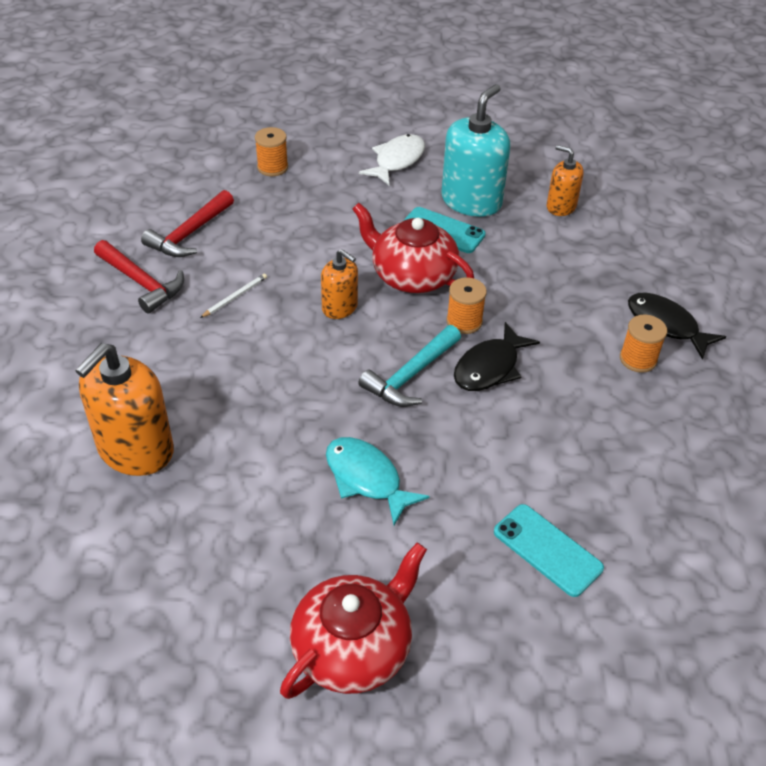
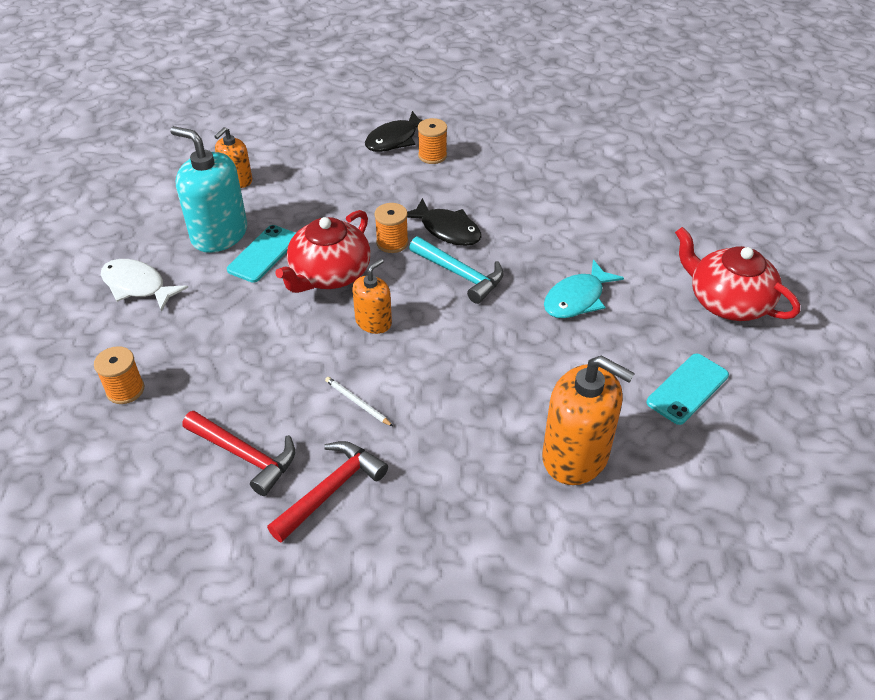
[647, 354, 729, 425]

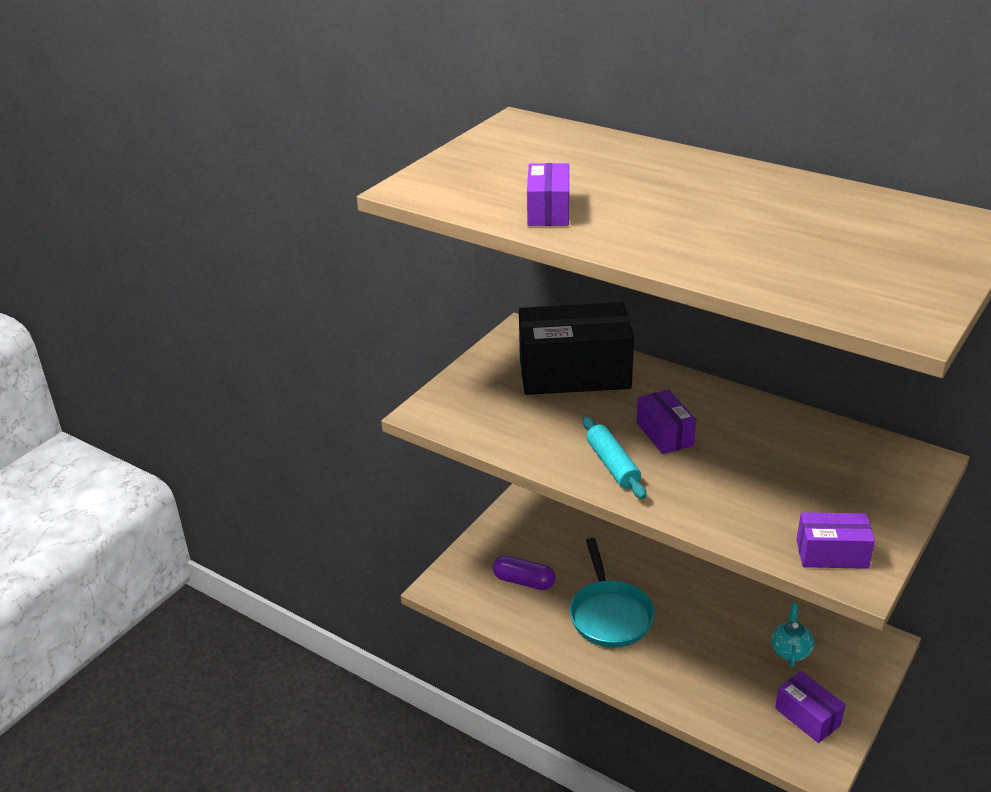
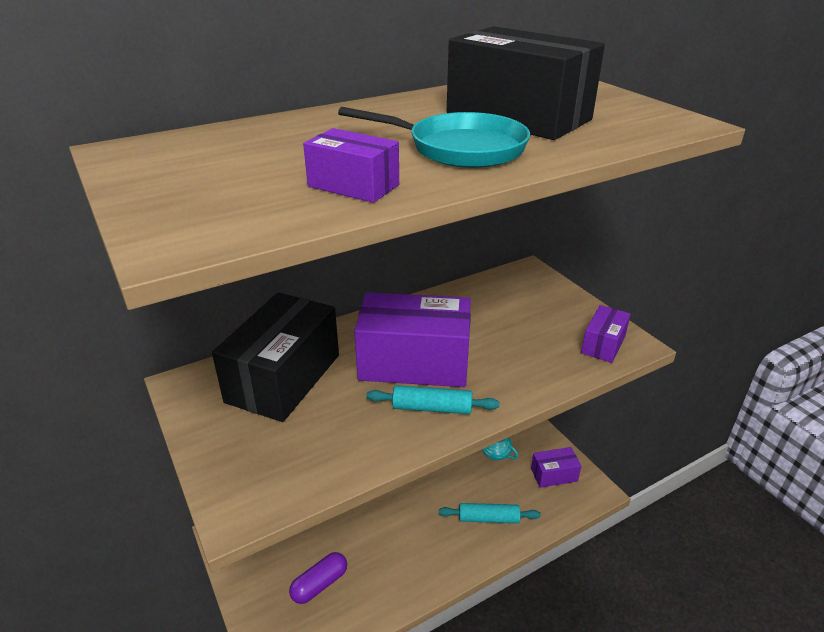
[439, 503, 541, 523]
[447, 26, 605, 140]
[338, 107, 530, 168]
[354, 292, 471, 387]

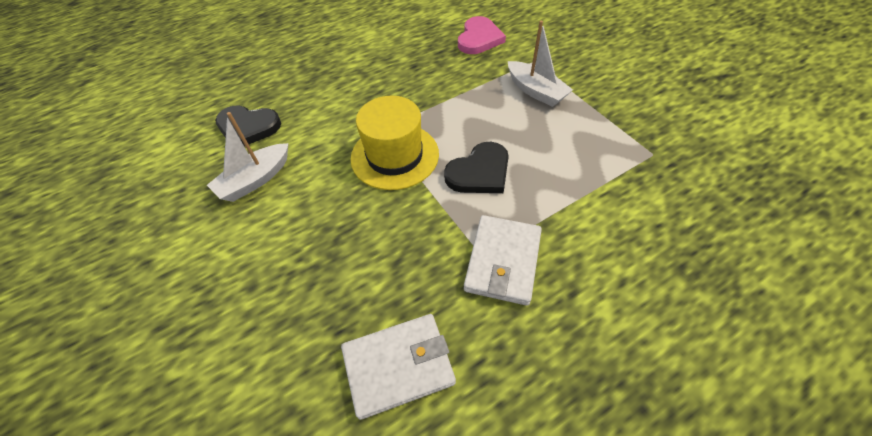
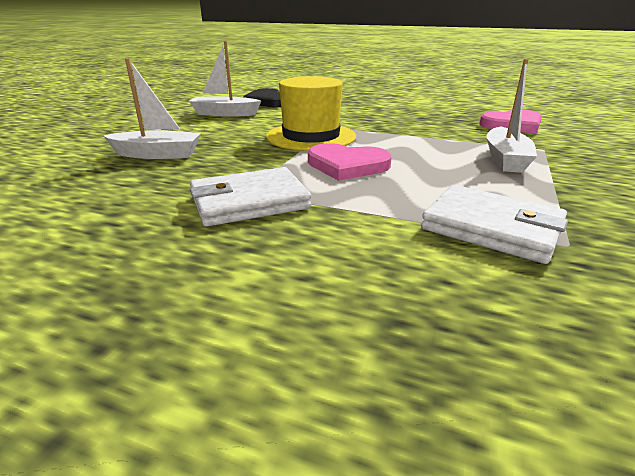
[103, 58, 201, 159]
[421, 185, 568, 264]
[308, 143, 392, 181]

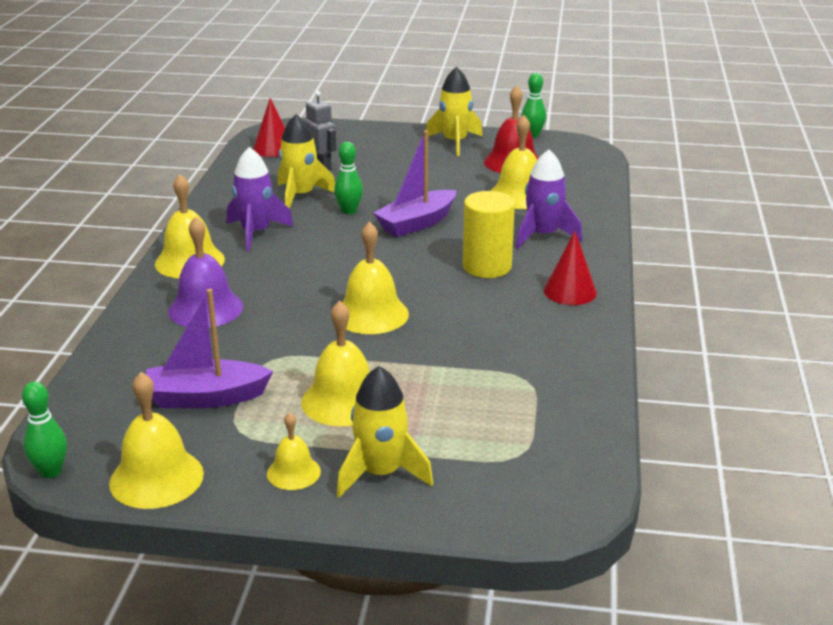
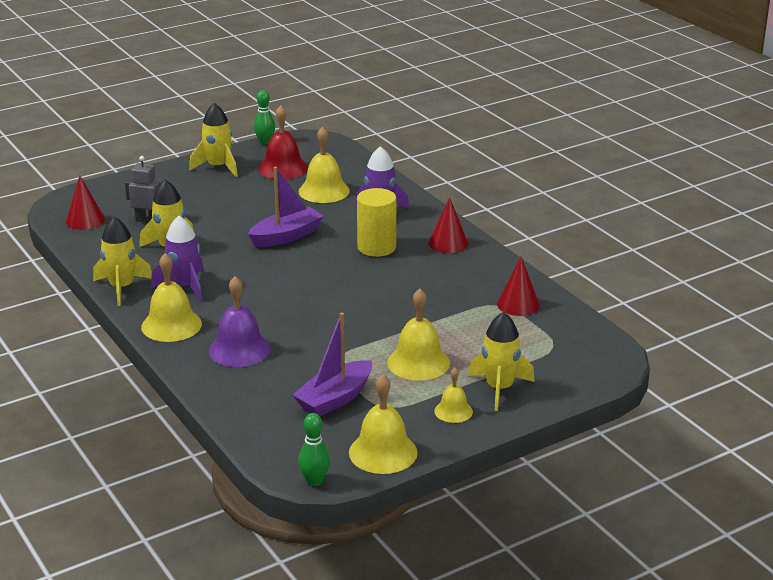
[334, 142, 363, 214] (first image)
[342, 222, 409, 334] (first image)
[93, 217, 152, 306]
[497, 257, 540, 316]
[248, 167, 323, 247]

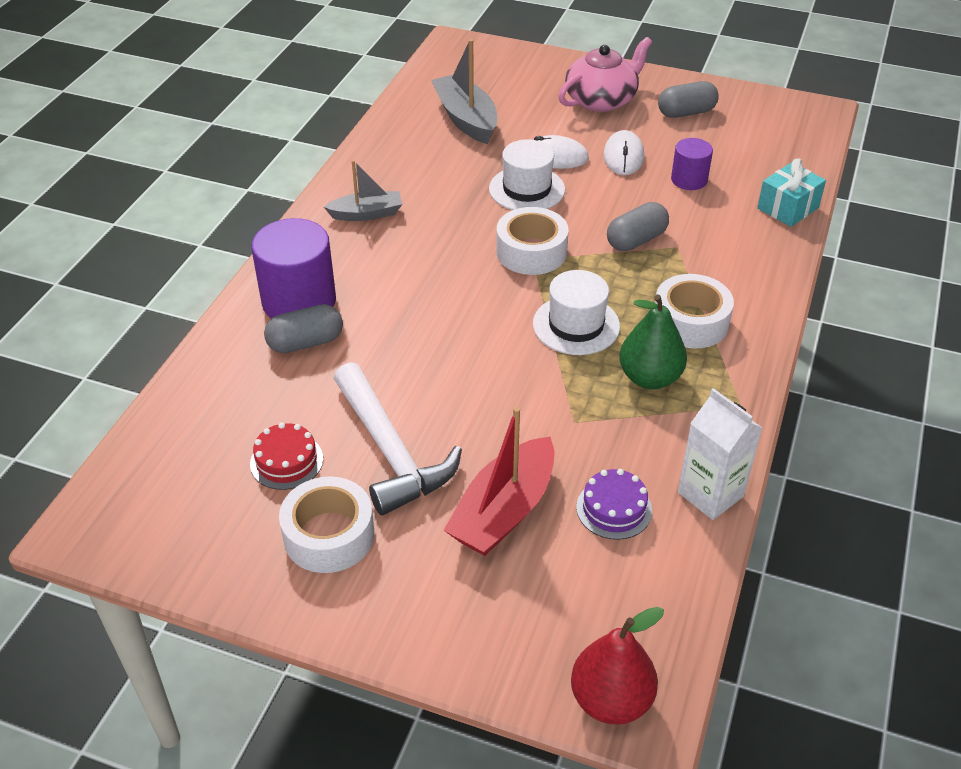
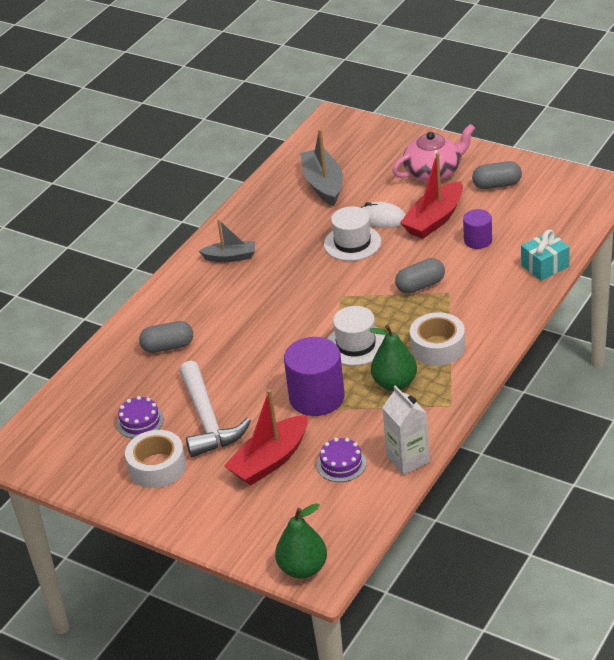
[496, 207, 569, 275] (first image)
[284, 337, 344, 416]
[400, 152, 463, 239]
[117, 396, 164, 438]
[275, 503, 327, 579]

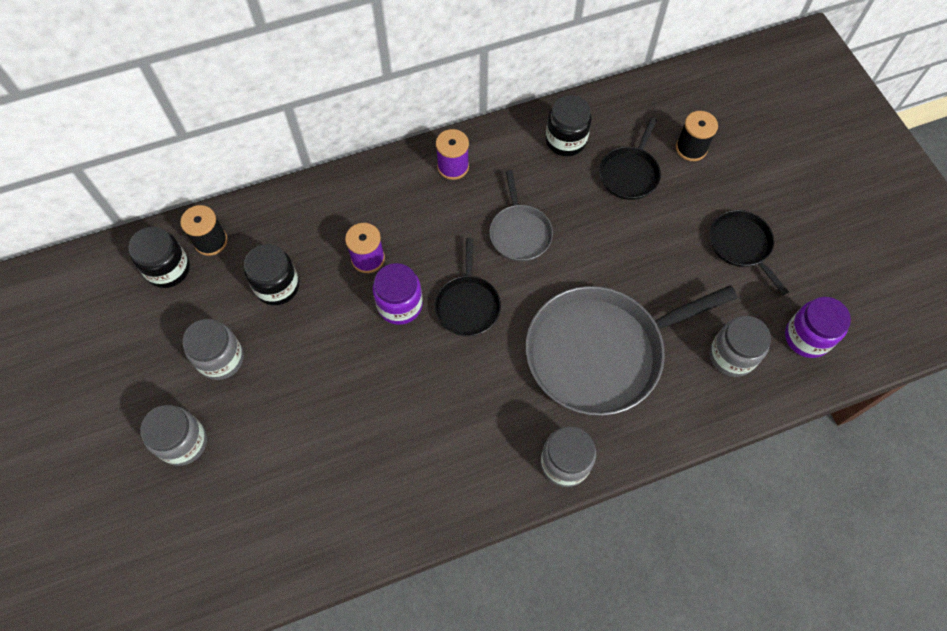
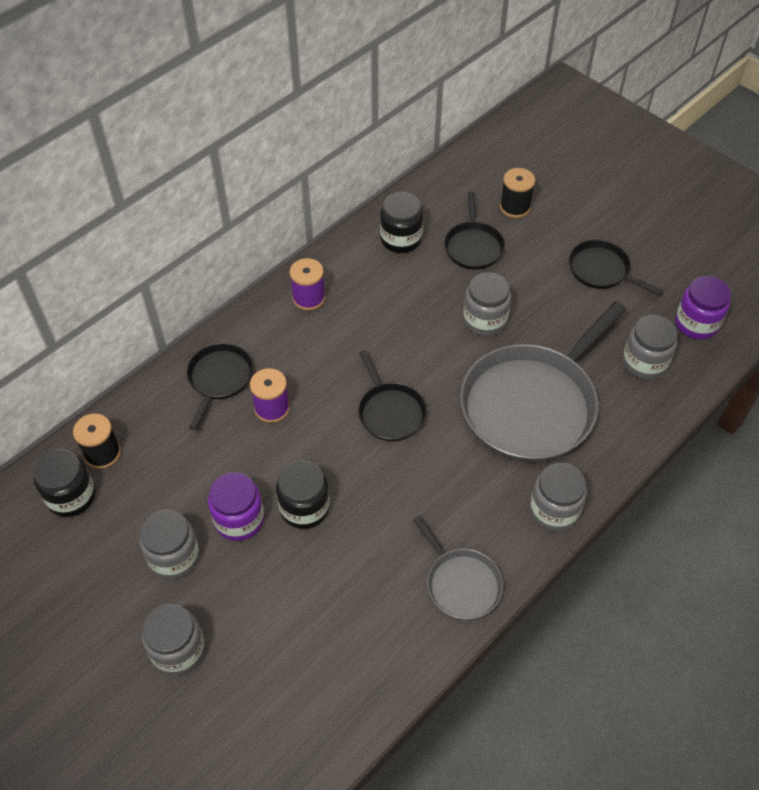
[187, 343, 253, 430]
[463, 272, 511, 336]
[276, 461, 330, 529]
[208, 472, 264, 541]
[413, 516, 503, 620]

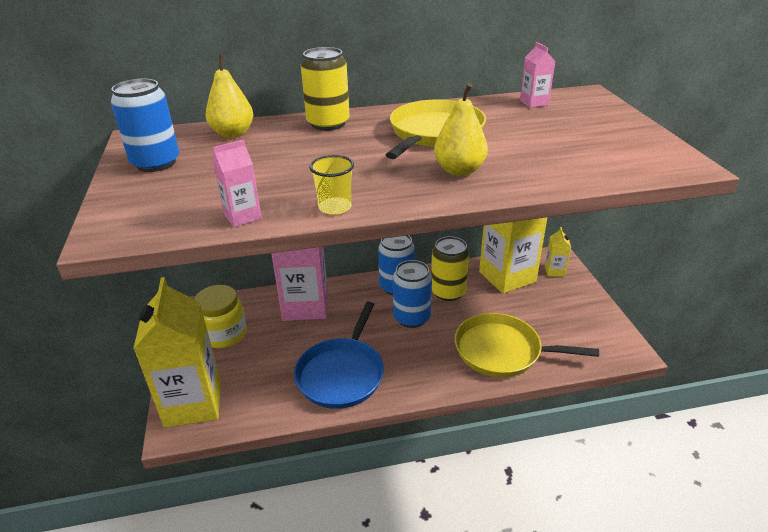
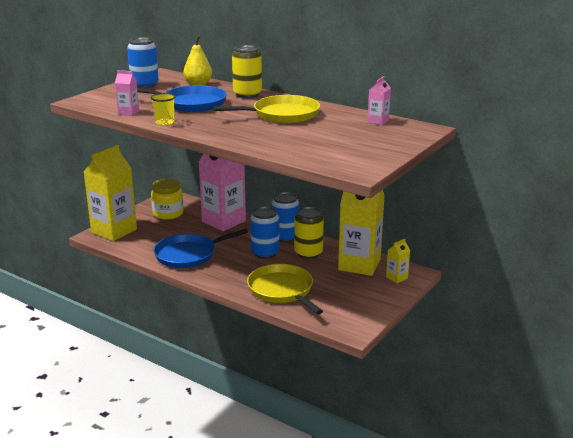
[434, 83, 488, 176] (first image)
[137, 85, 227, 112]

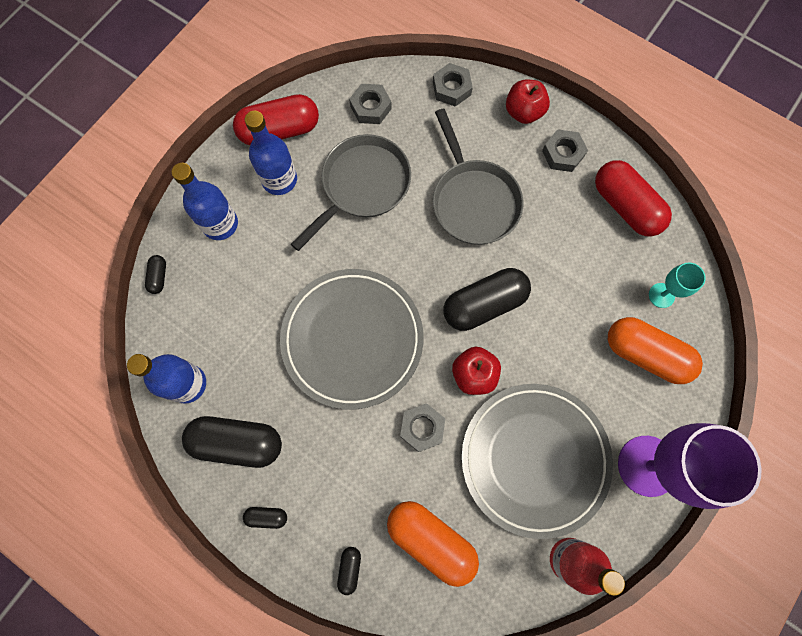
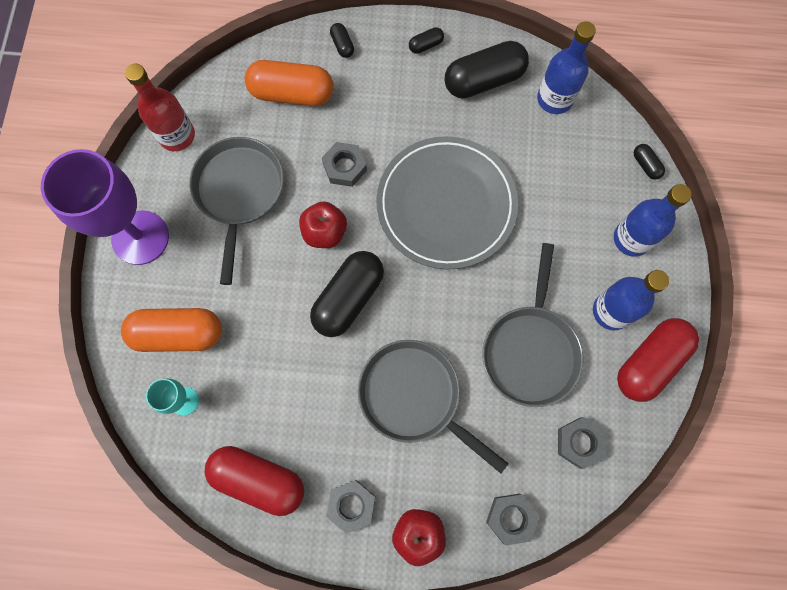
[189, 137, 284, 285]

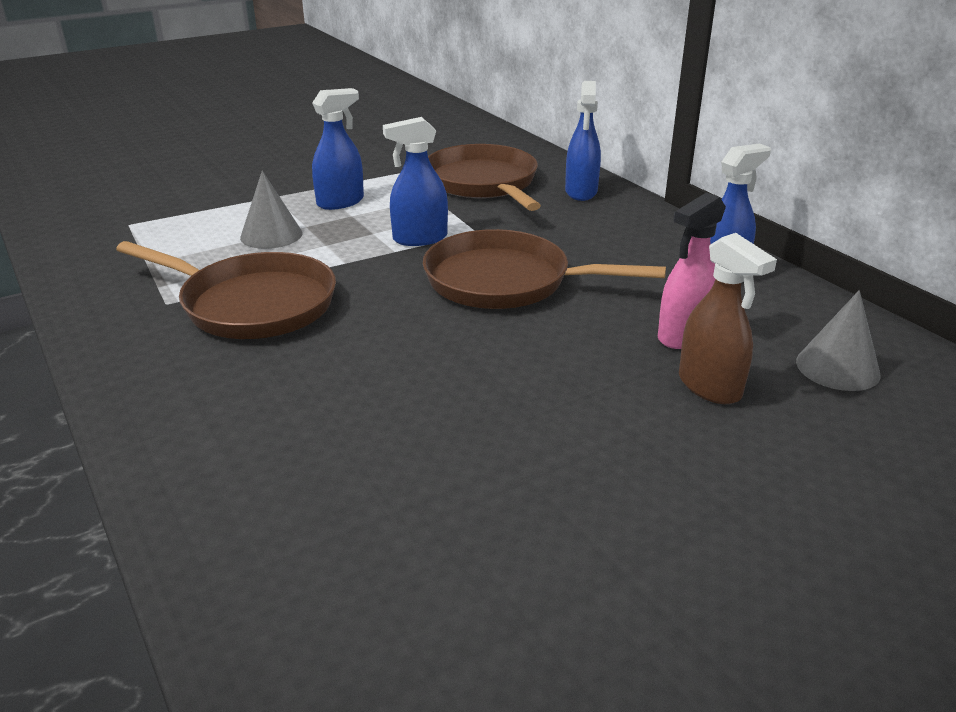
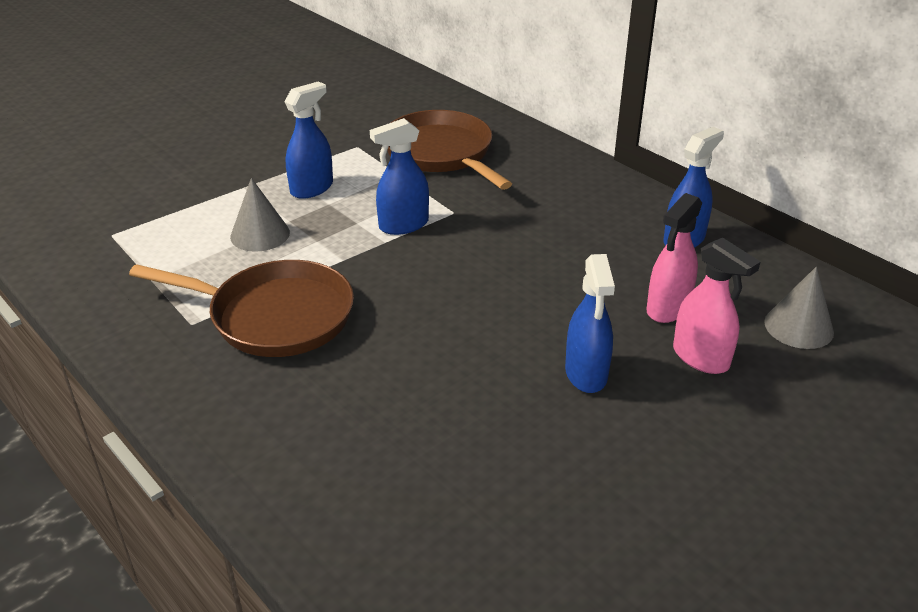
[423, 229, 666, 309] (first image)
[565, 254, 615, 393]
[673, 238, 760, 374]

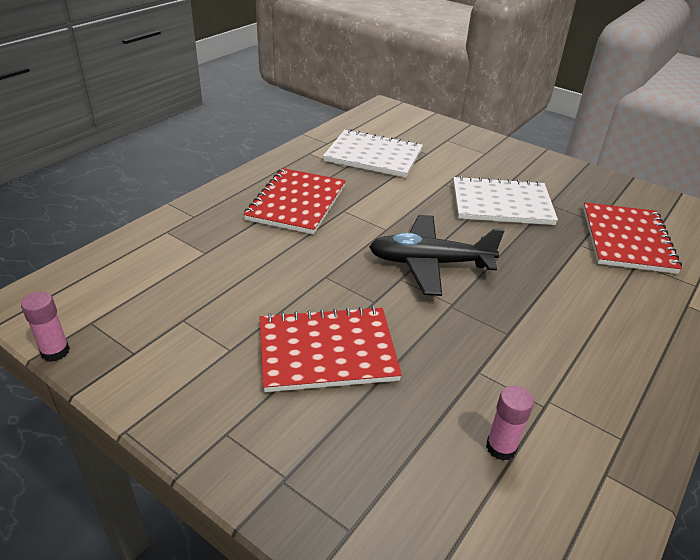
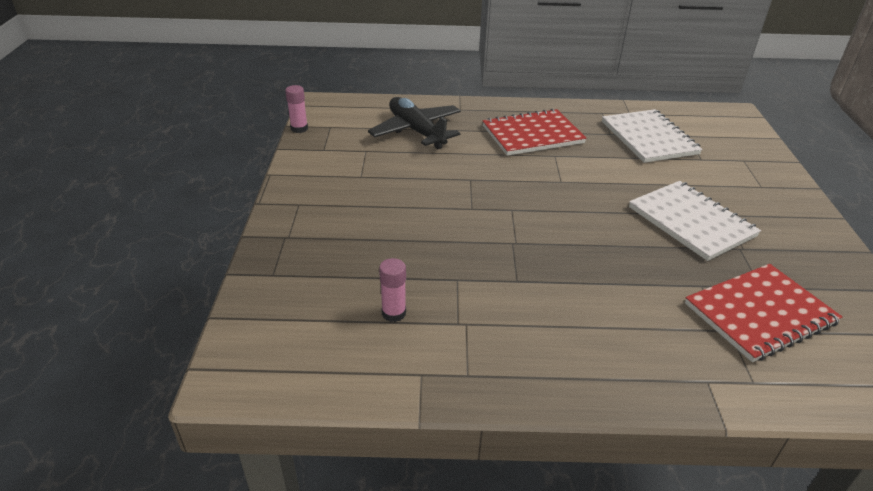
[259, 306, 402, 392] (first image)
[368, 97, 461, 149]

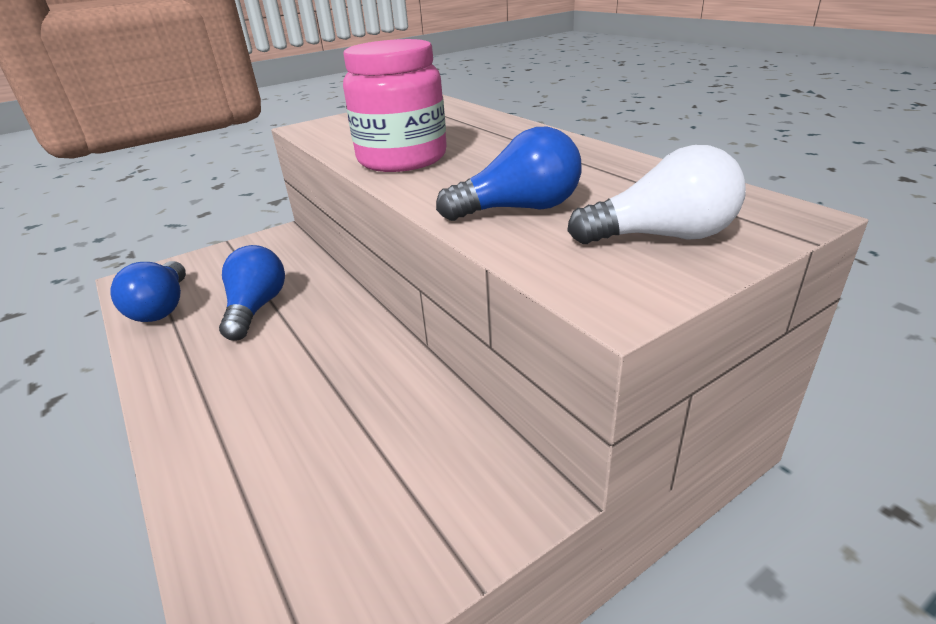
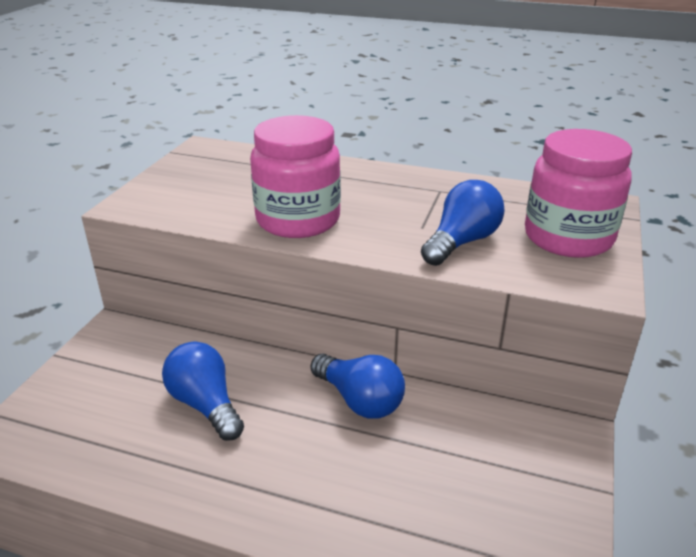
[311, 354, 405, 419]
[525, 129, 632, 258]

